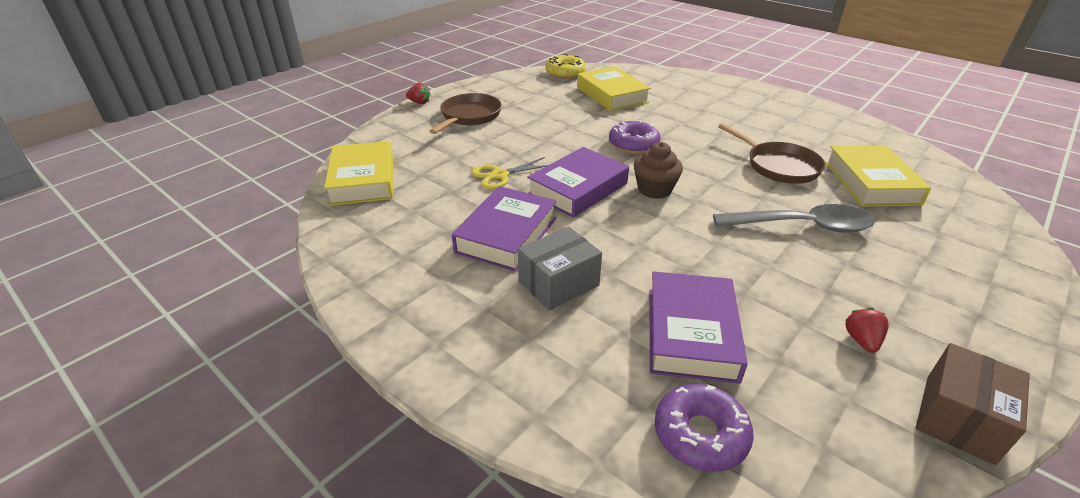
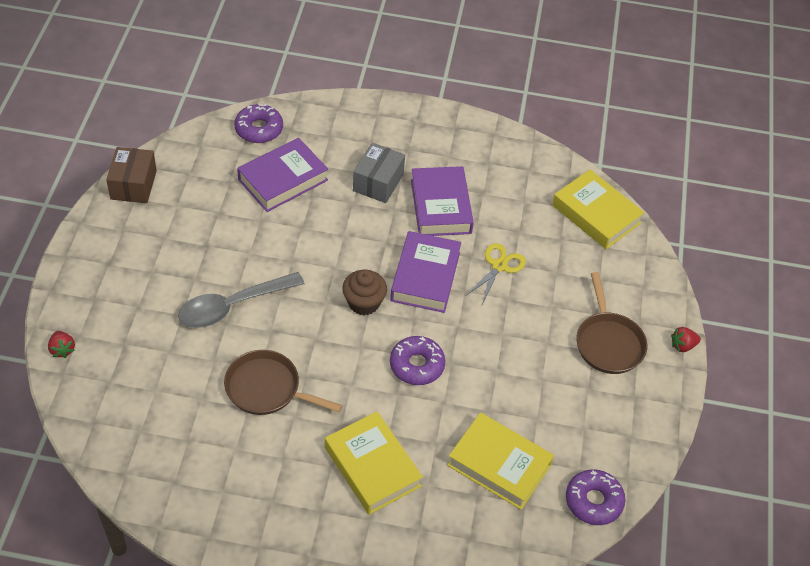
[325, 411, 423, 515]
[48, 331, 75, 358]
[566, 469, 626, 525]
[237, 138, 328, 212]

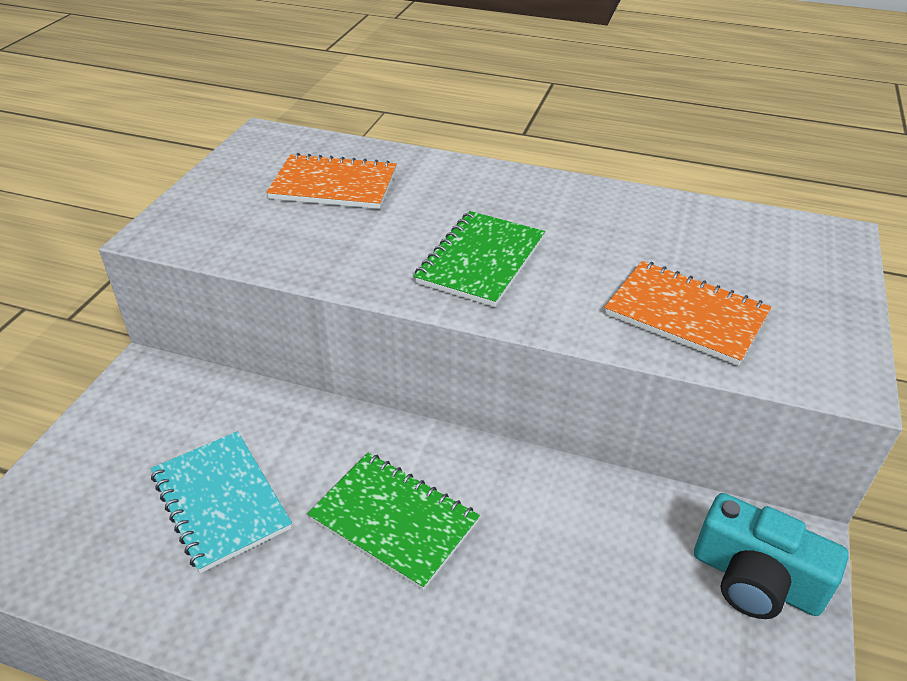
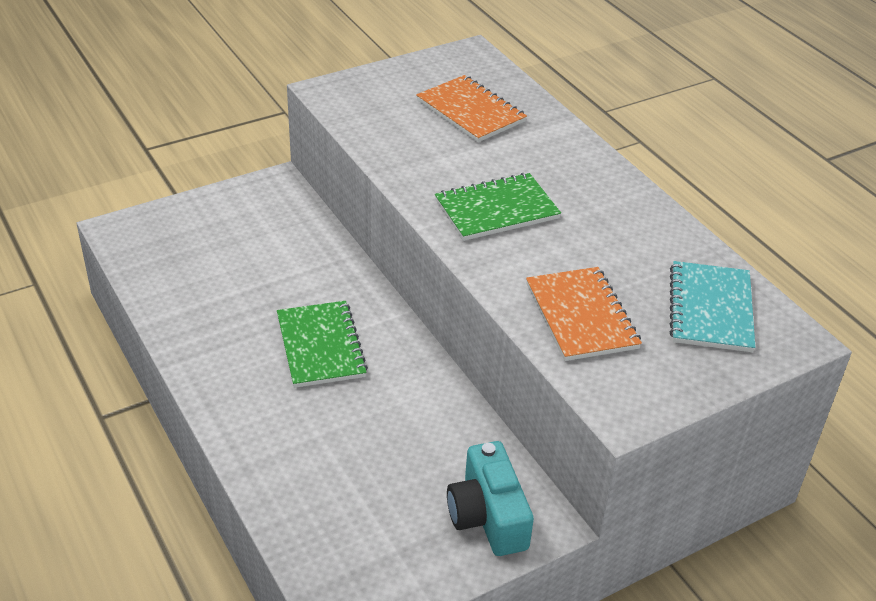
[670, 261, 755, 352]

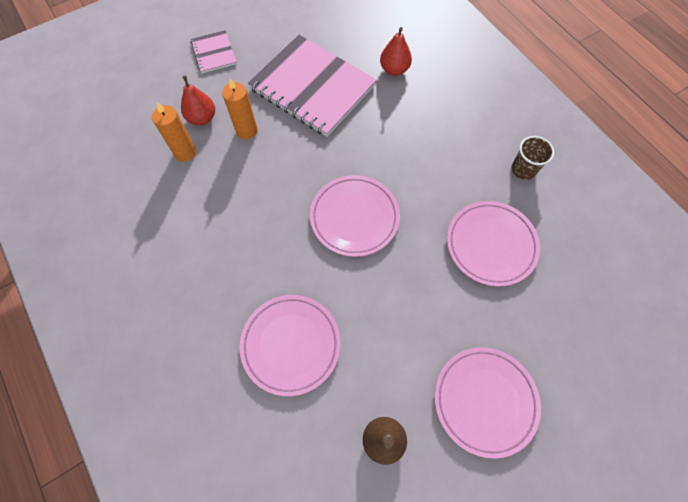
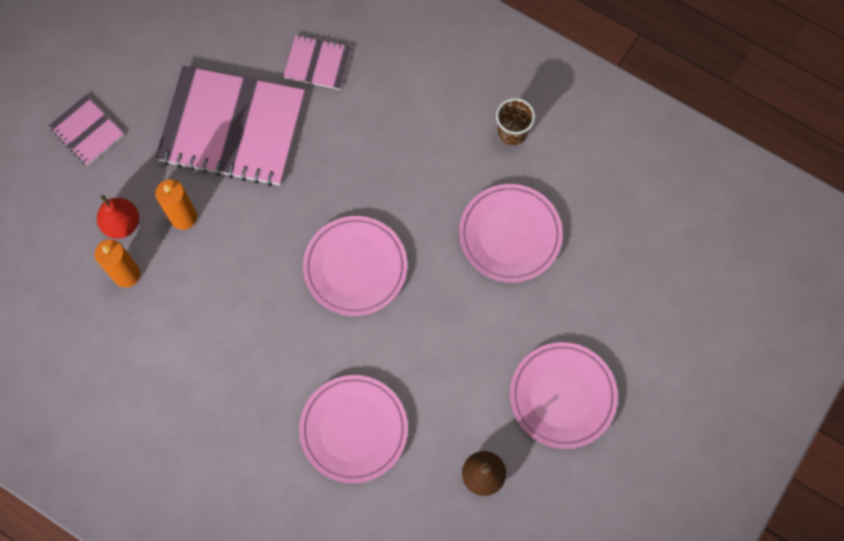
[283, 35, 351, 90]

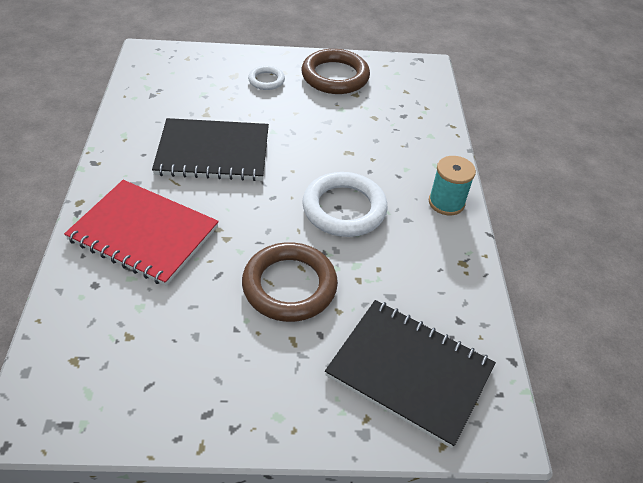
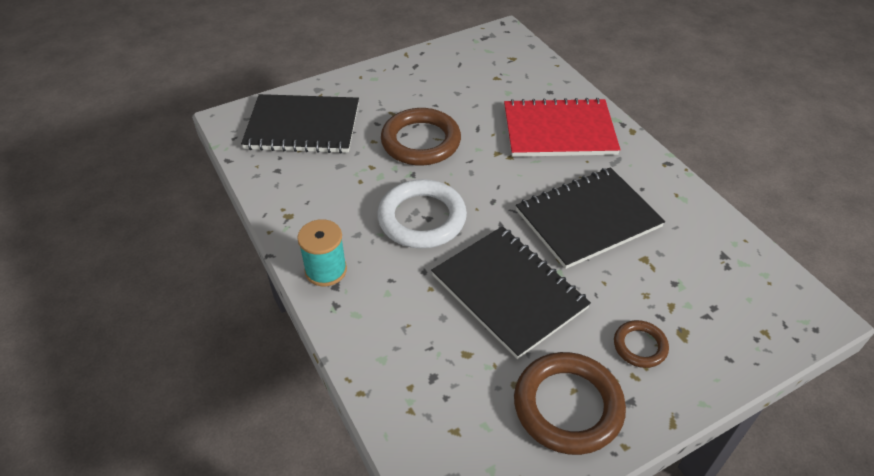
[431, 226, 591, 359]
[614, 320, 669, 368]

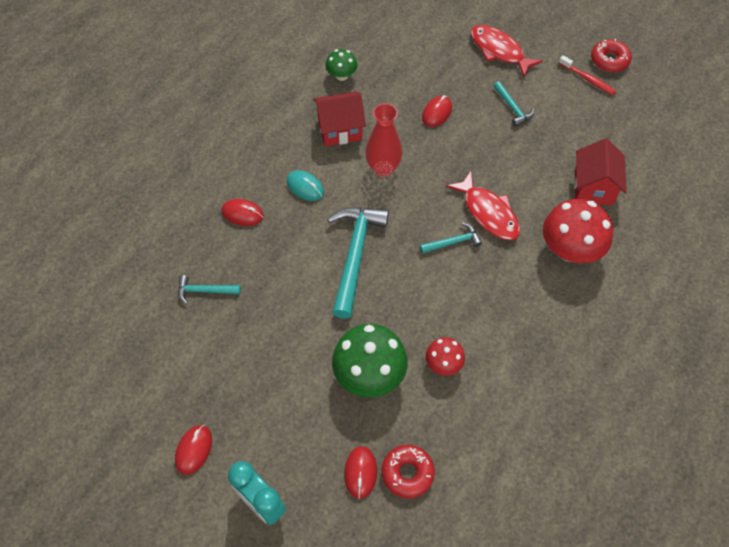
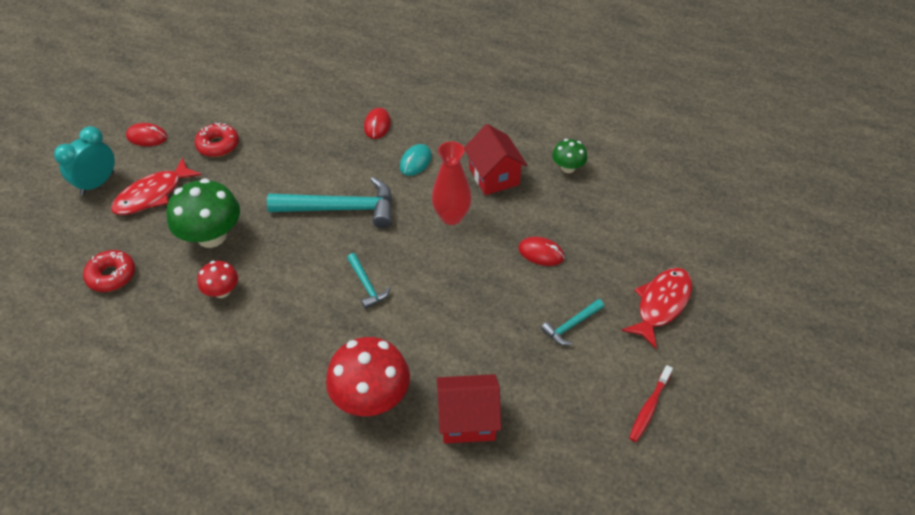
[178, 275, 241, 305] (first image)
[344, 446, 377, 499] (first image)
[111, 157, 202, 215]
[194, 123, 239, 157]

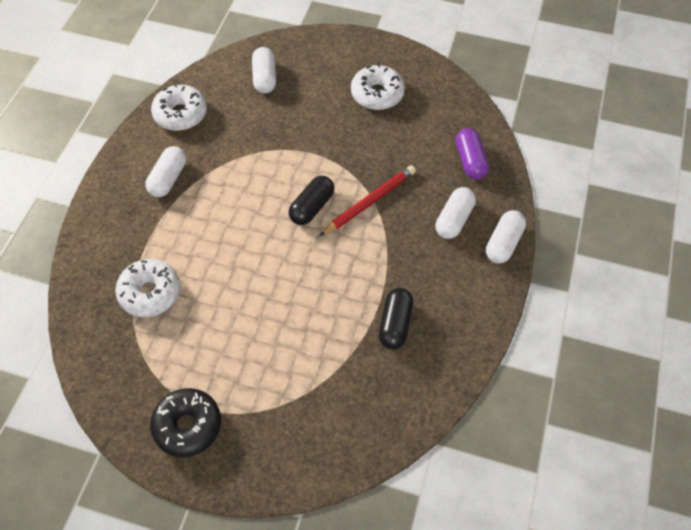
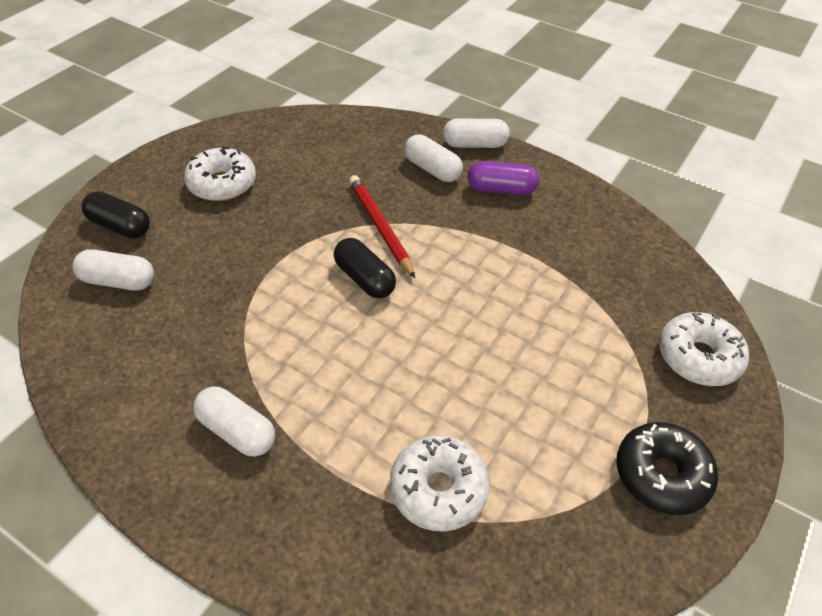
[659, 312, 749, 386]
[82, 191, 150, 238]
[468, 161, 539, 195]
[443, 118, 510, 148]

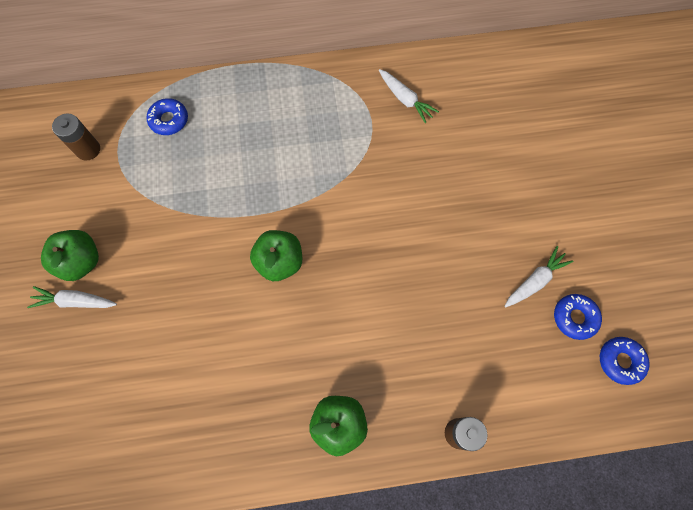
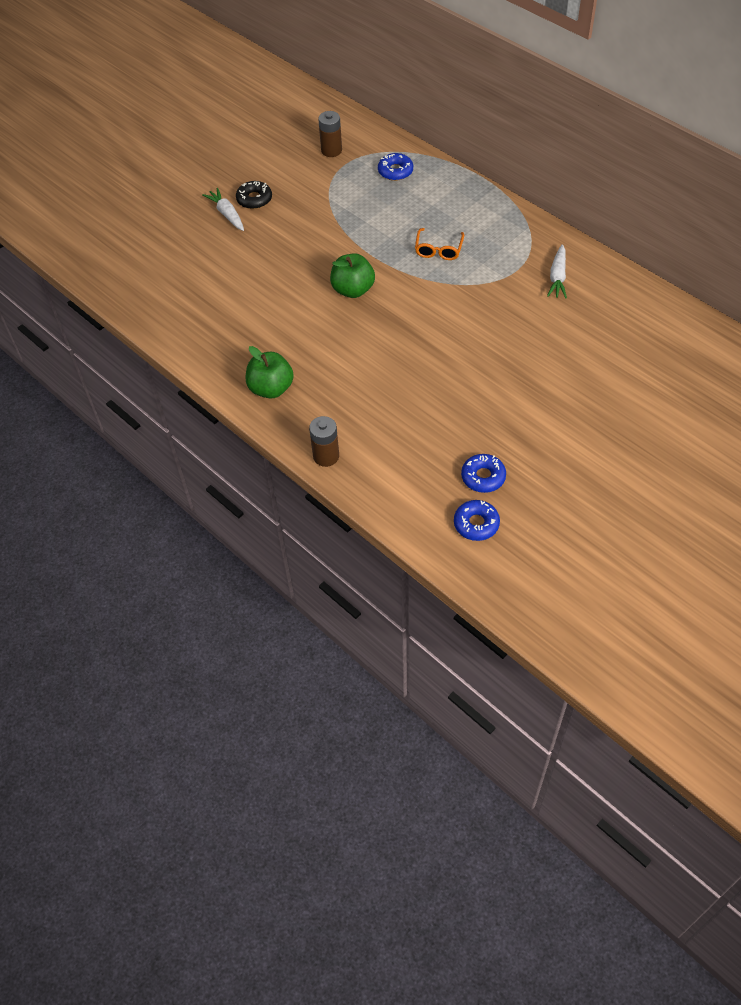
[505, 246, 573, 307] (first image)
[415, 228, 464, 260]
[236, 181, 272, 209]

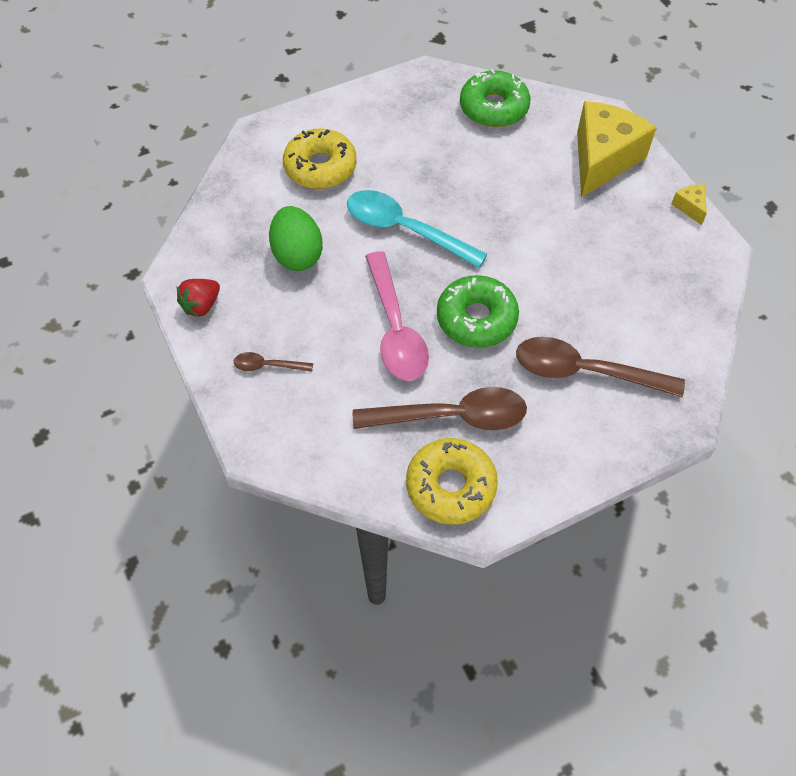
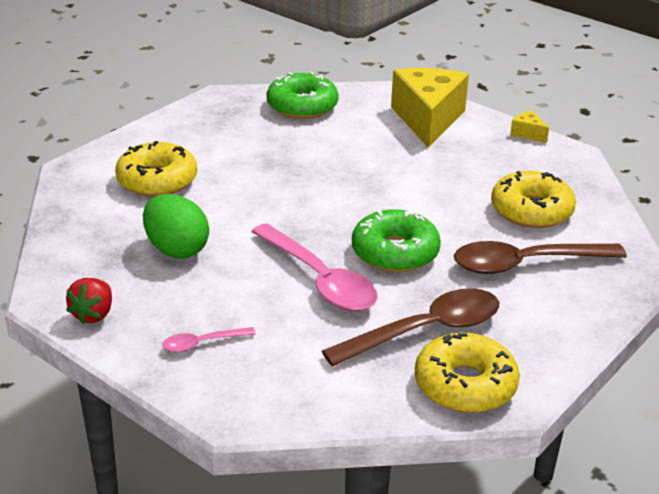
[347, 190, 488, 268] (first image)
[491, 171, 576, 228]
[162, 327, 255, 352]

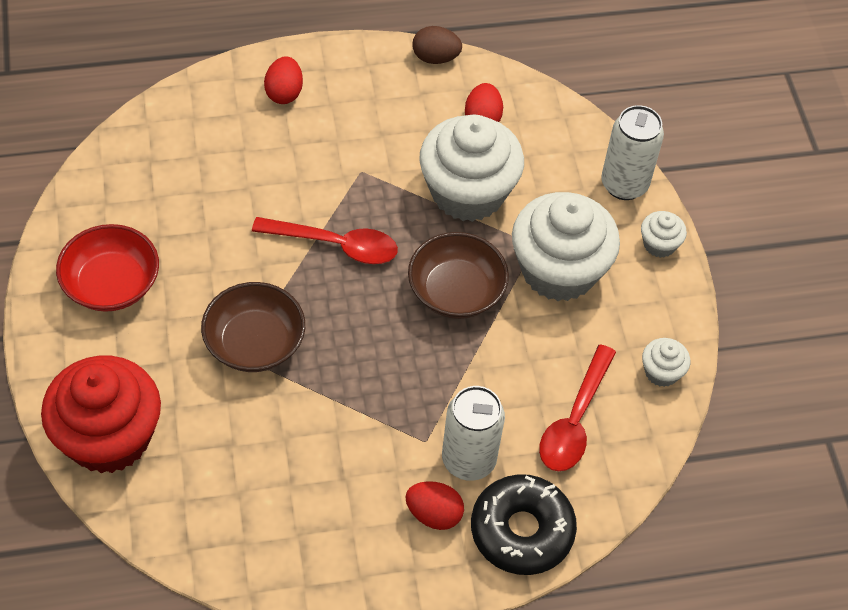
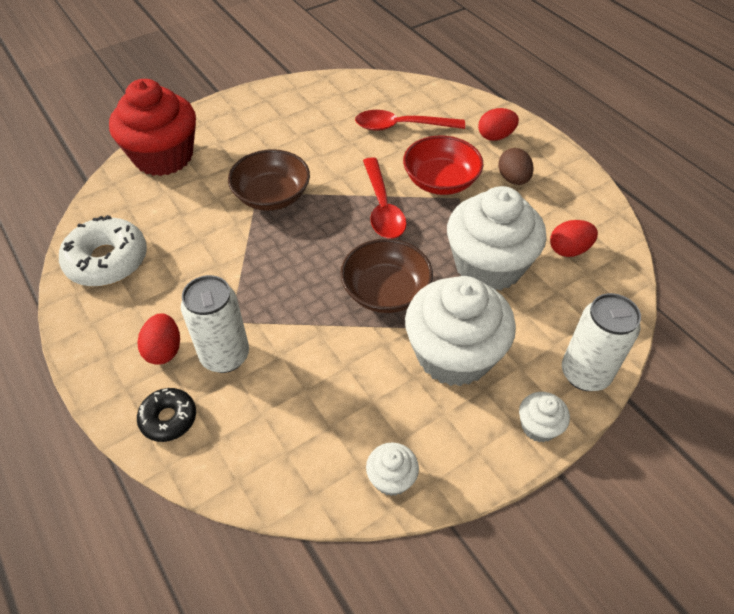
[59, 215, 147, 287]
[403, 135, 484, 195]
[498, 148, 534, 185]
[355, 110, 465, 131]
[137, 388, 196, 442]

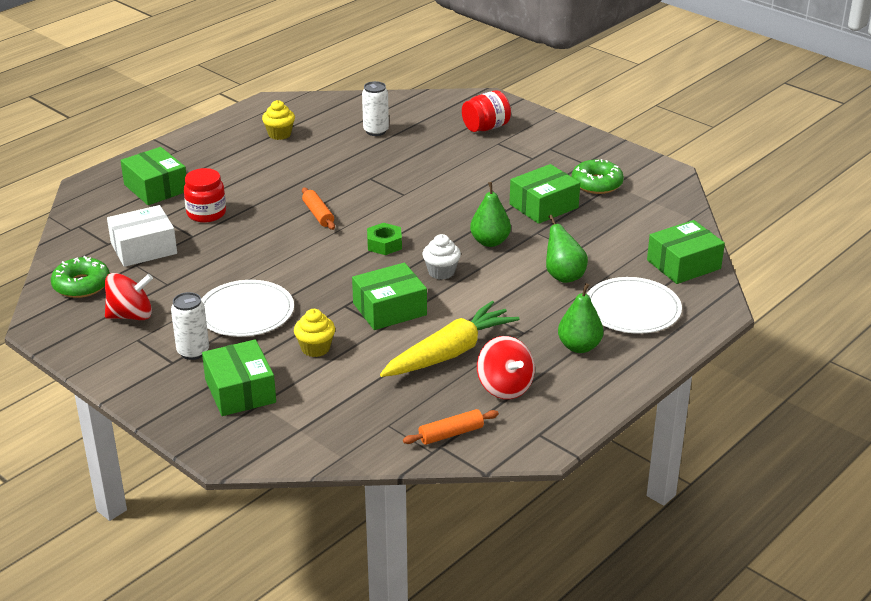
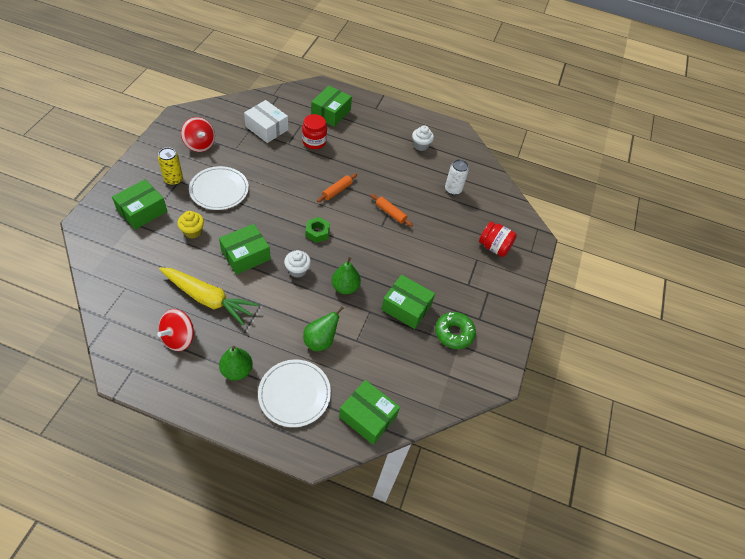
[51, 256, 110, 298] (first image)
[371, 194, 413, 227]
[158, 147, 183, 186]
[412, 125, 434, 151]
[219, 224, 271, 275]

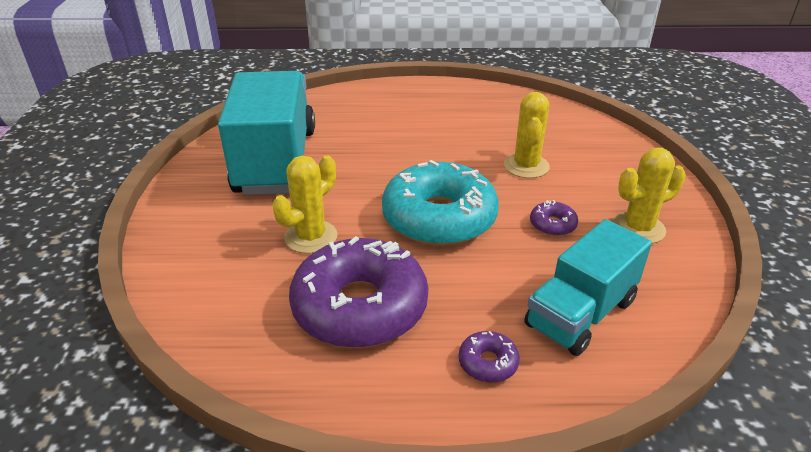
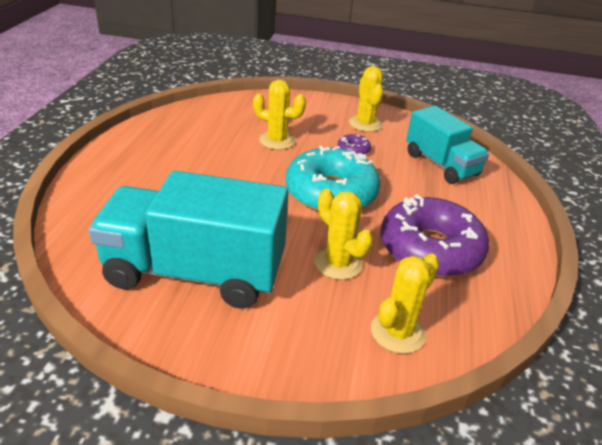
[459, 331, 520, 383] (first image)
[371, 254, 439, 354]

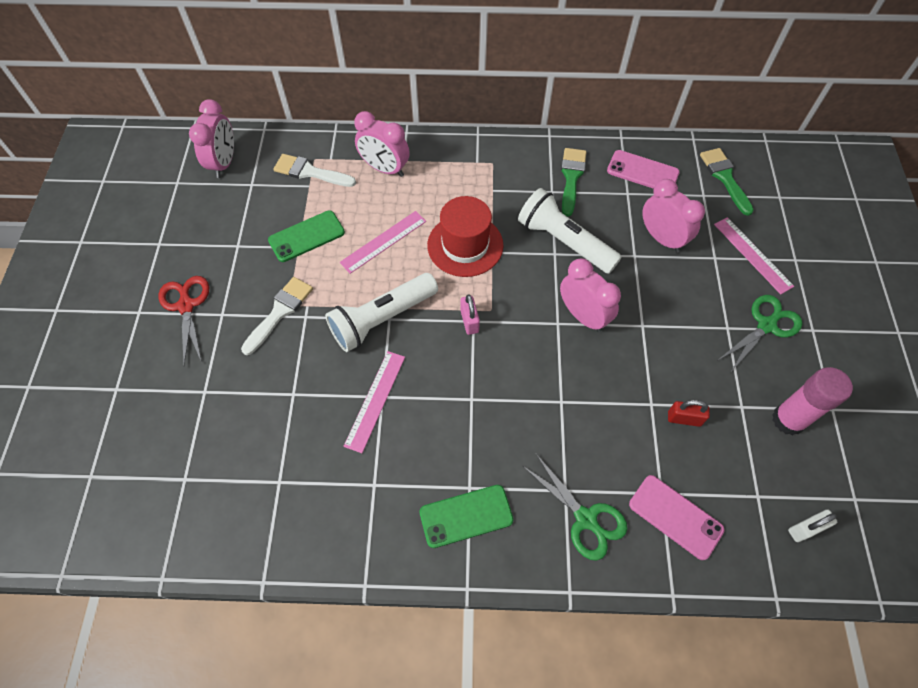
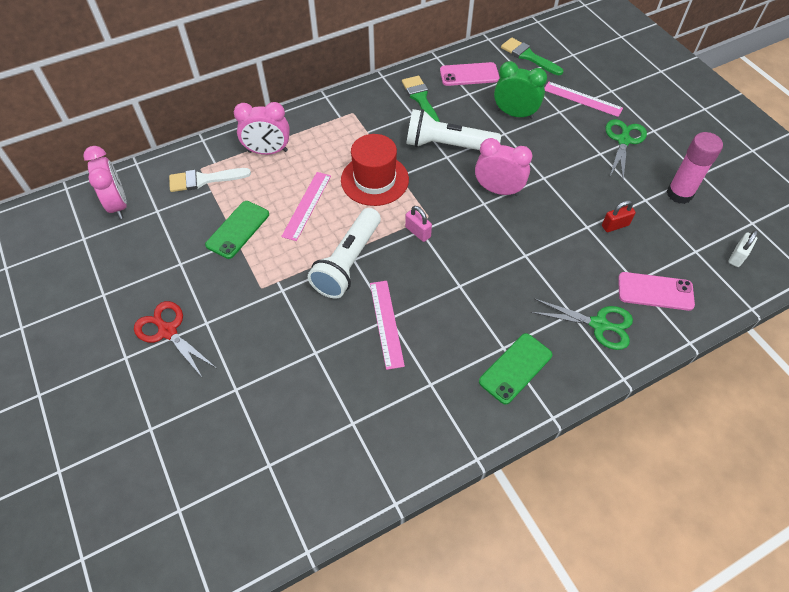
[241, 277, 313, 355] (first image)
[494, 61, 547, 119]

